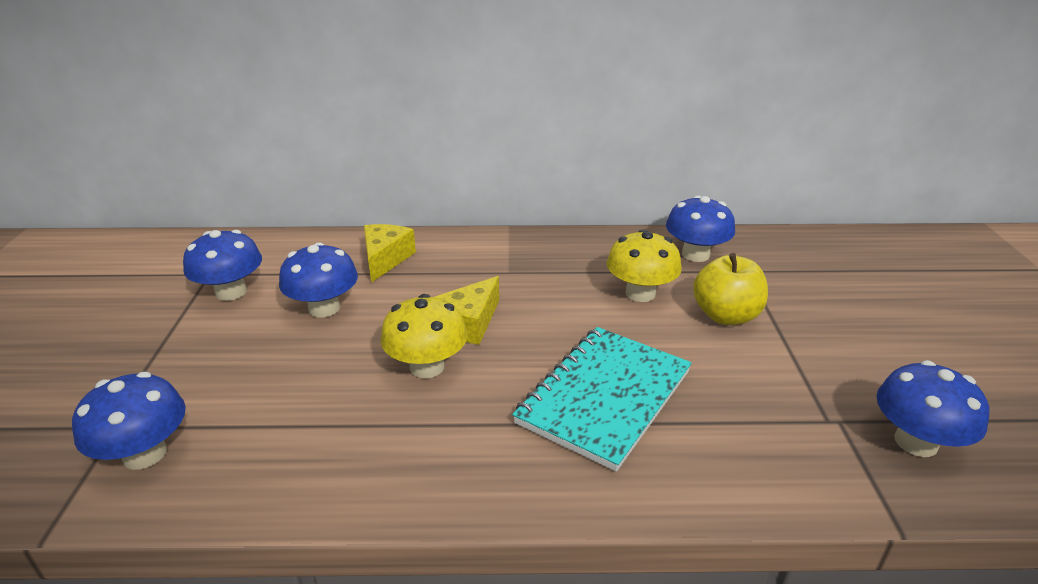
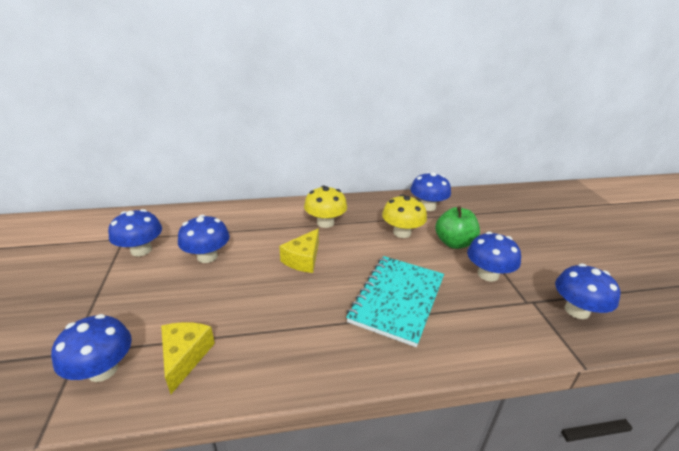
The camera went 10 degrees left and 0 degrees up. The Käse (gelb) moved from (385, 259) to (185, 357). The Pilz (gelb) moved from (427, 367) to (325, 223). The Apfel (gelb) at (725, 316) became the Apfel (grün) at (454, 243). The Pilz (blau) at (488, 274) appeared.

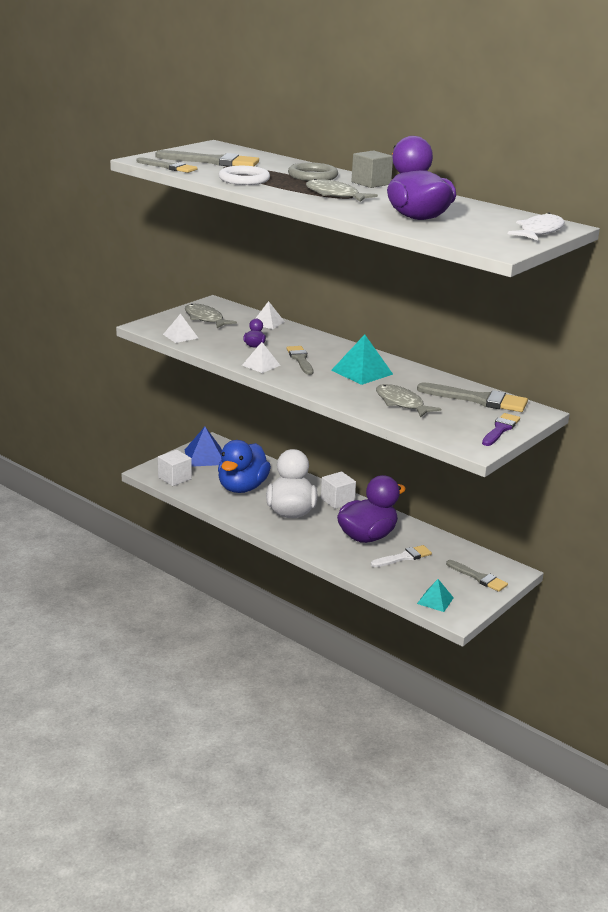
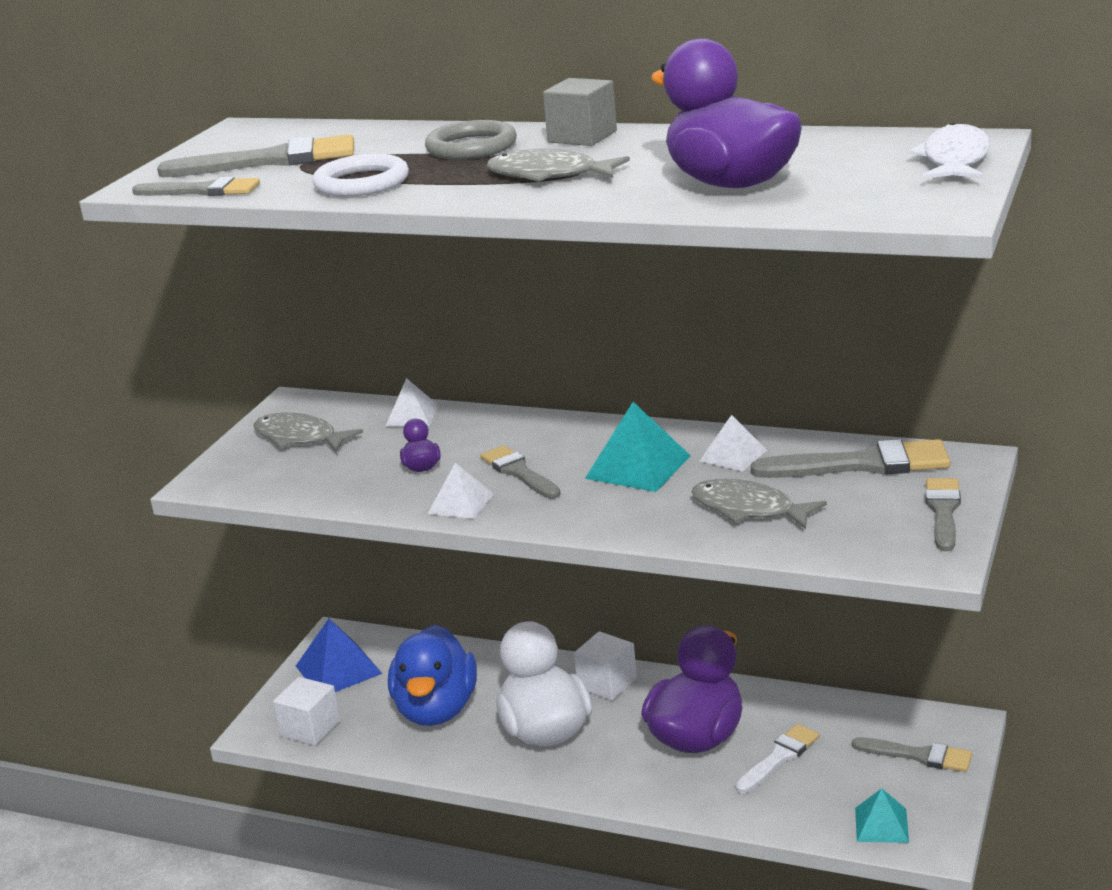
The camera went 15 degrees left and 0 degrees up. The Pyramide (weiß) moved from (180, 336) to (733, 455). The Pinsel (lila) at (500, 429) became the Pinsel (grau) at (943, 511).

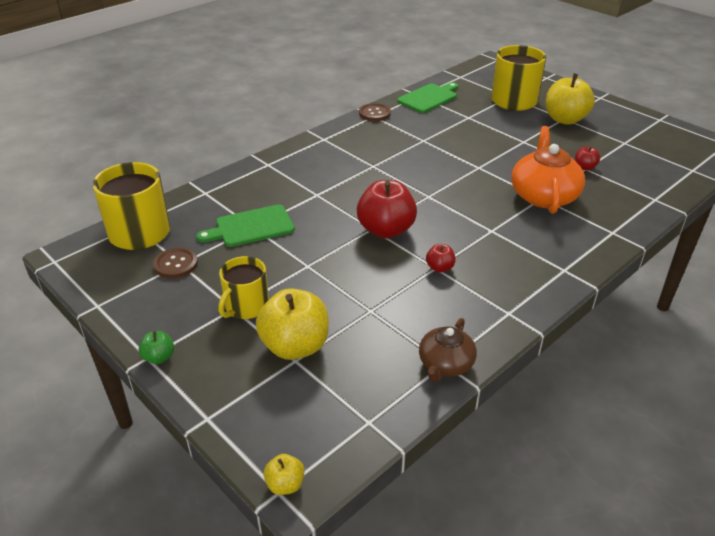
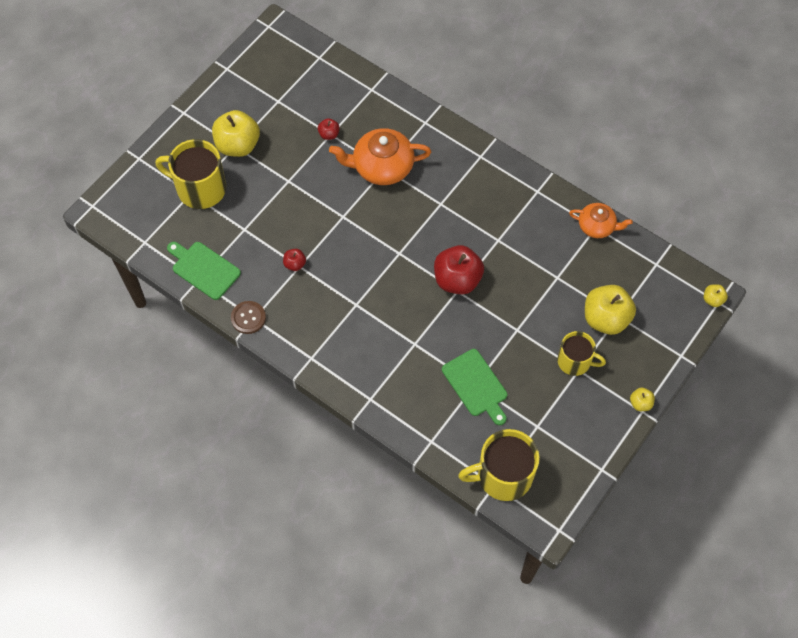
The camera went 100 degrees left and 25 degrees up. The Apfel (grün) at (159, 357) became the Apfel (gelb) at (640, 403). The Knopf (braun) at (176, 264) disappeared. The Teekanne (braun) at (445, 364) became the Teekanne (orange) at (597, 226). The Apfel (rot) moved from (439, 268) to (295, 264).

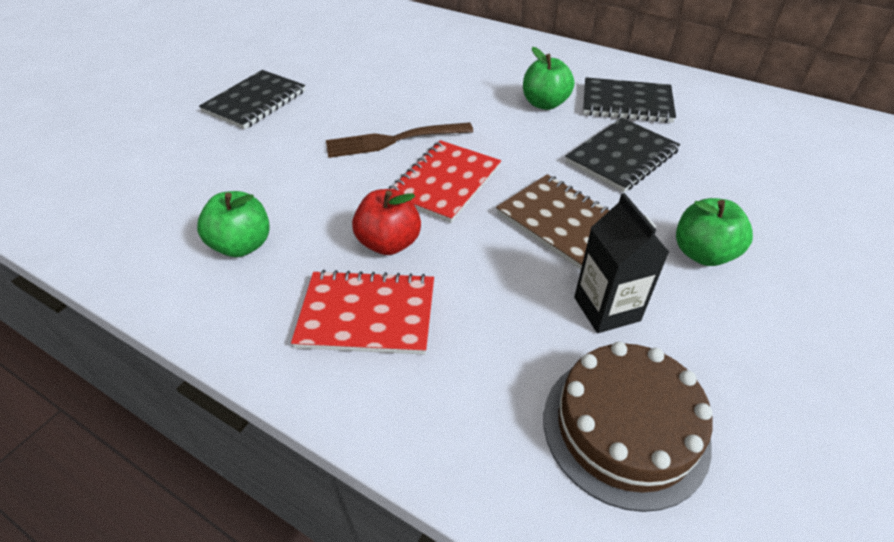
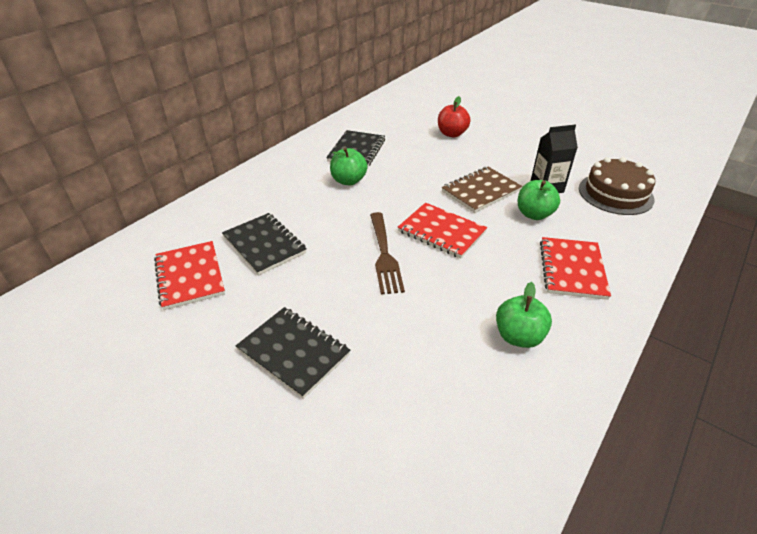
The camera went 85 degrees left and 5 degrees down. The Apfel (rot) moved from (389, 243) to (452, 134). The Notizbuch (schwarz) moved from (621, 157) to (264, 245). The Apfel (grün) moved from (702, 253) to (534, 214). The Notizbuch (rot) at (190, 276) appeared.

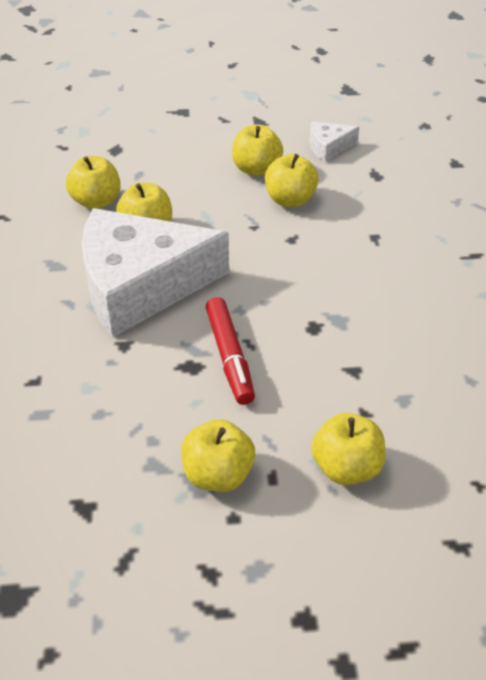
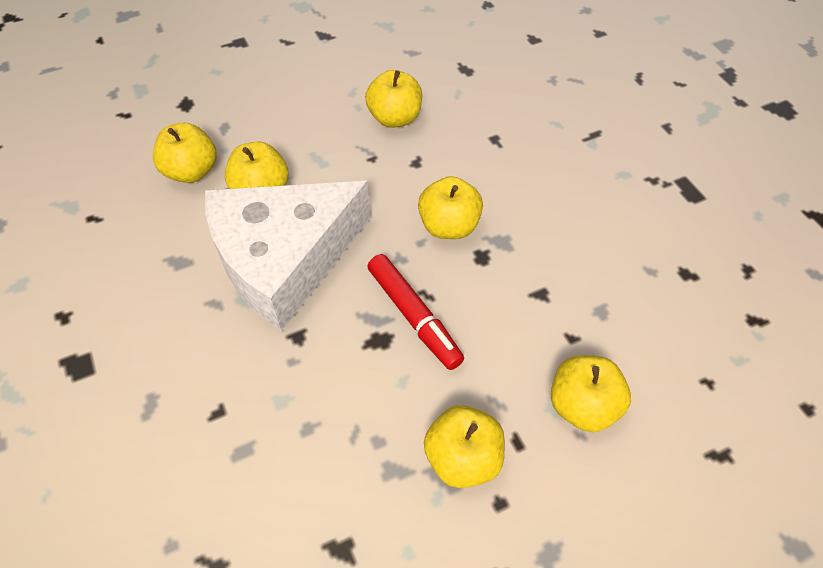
The camera went 20 degrees left and 10 degrees up. The Apfel (gelb) moved from (256, 169) to (449, 226). The Käse (weiß) at (328, 147) disappeared.

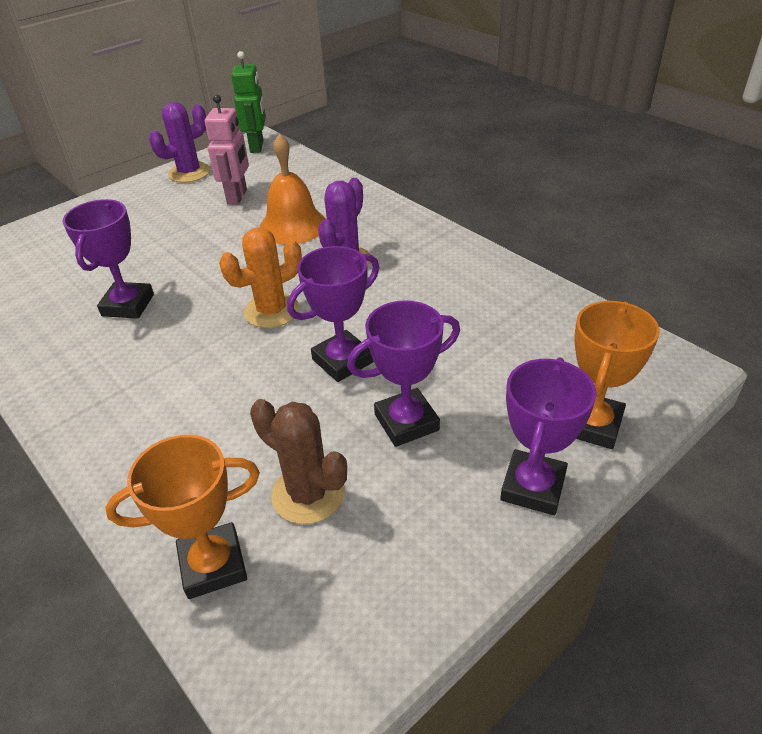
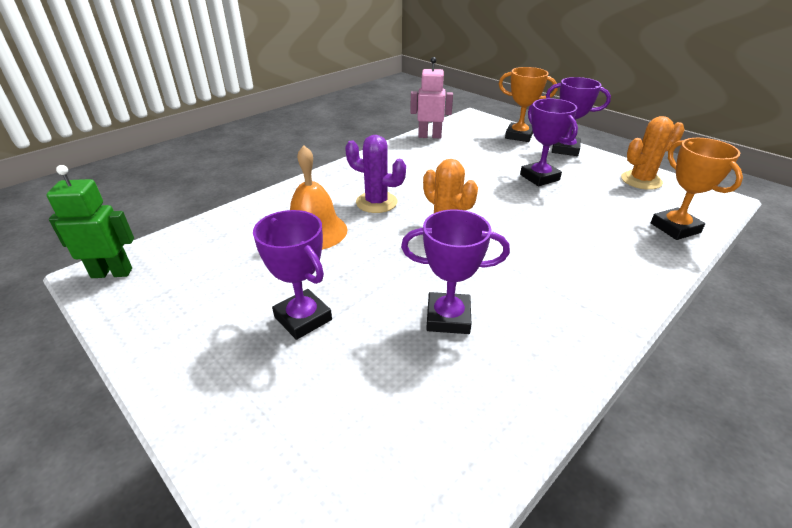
The camera went 95 degrees left and 5 degrees down. The Kaktus (lila) at (189, 173) disappeared. The Roboter (rosa) moved from (237, 197) to (429, 136). The Kaktus (braun) at (308, 494) disappeared. The Pokal (lila) moved from (342, 361) to (303, 318). The Kaktus (orange) at (641, 180) appeared.

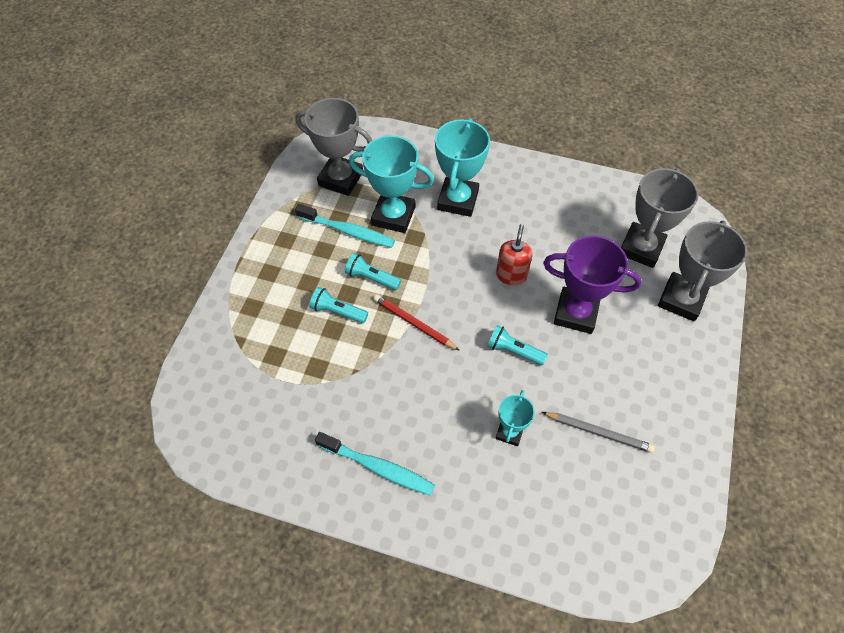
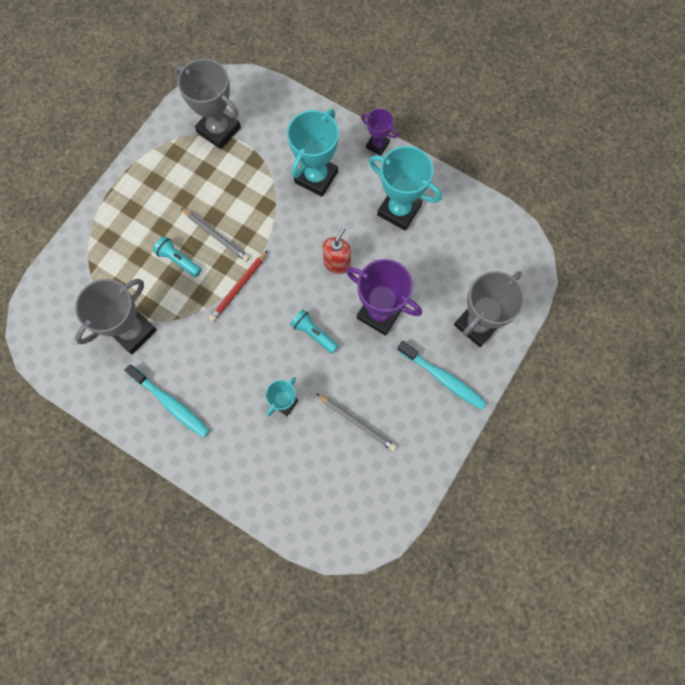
The camera went 15 degrees right and 15 degrees up. The Zahnbürste (türkis) moved from (348, 231) to (443, 378). The Taschenlampe (türkis) at (371, 278) was replaced by the Bleistift (grau) at (216, 236). The Pokal (türkis) moved from (393, 216) to (399, 210). The Bleistift (rot) at (414, 323) turned 105 degrees counterclockwise. The Pokal (grau) moved from (641, 248) to (133, 331). The Pokal (lila) at (377, 145) appeared.

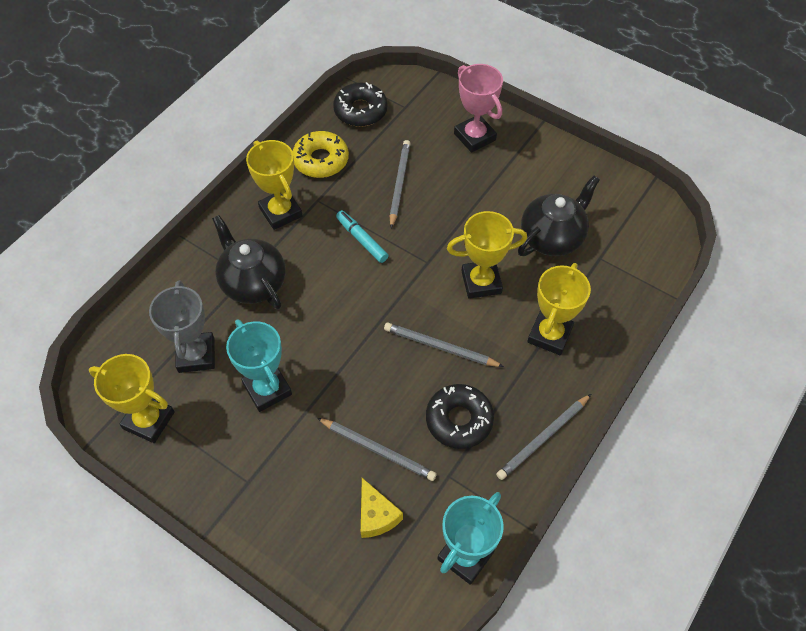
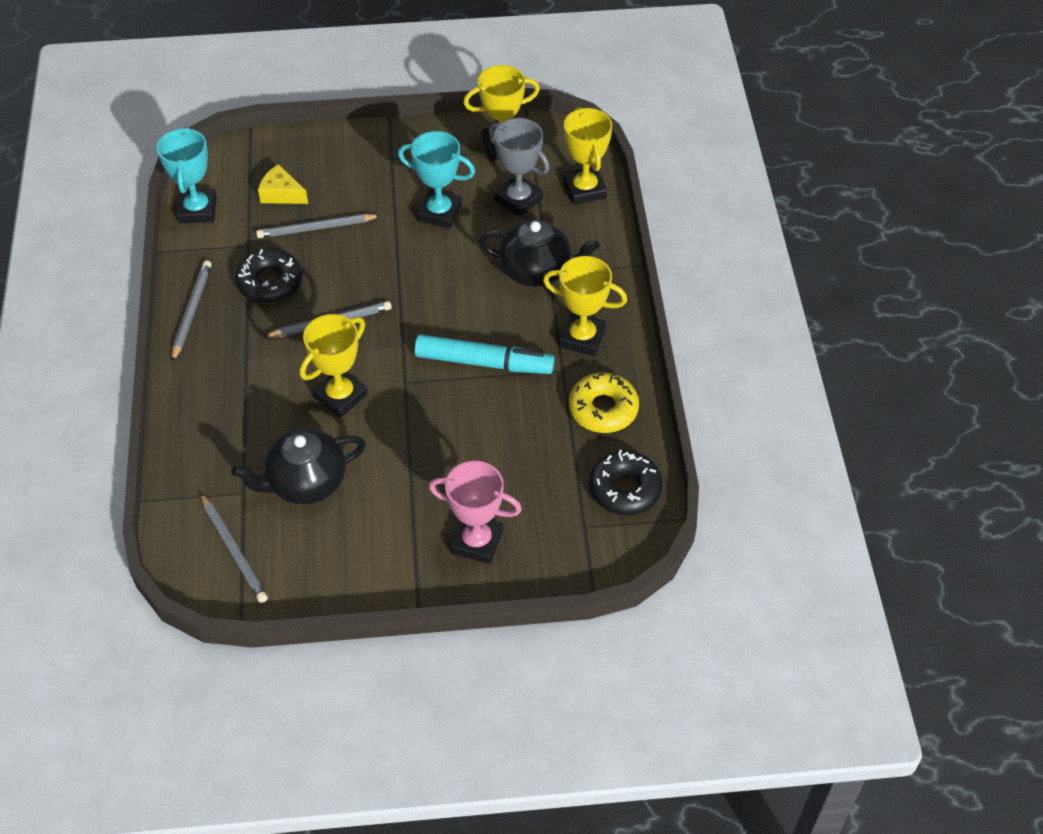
The camera went 140 degrees right and 5 degrees down. The Filzstift (türkis) at (362, 240) changed to 1.68 times the size. The Bleistift (grau) moved from (399, 184) to (234, 550). The Teekanne (schwarz) at (552, 237) turned 60 degrees clockwise. The Pokal (gelb) moved from (549, 335) to (584, 189).

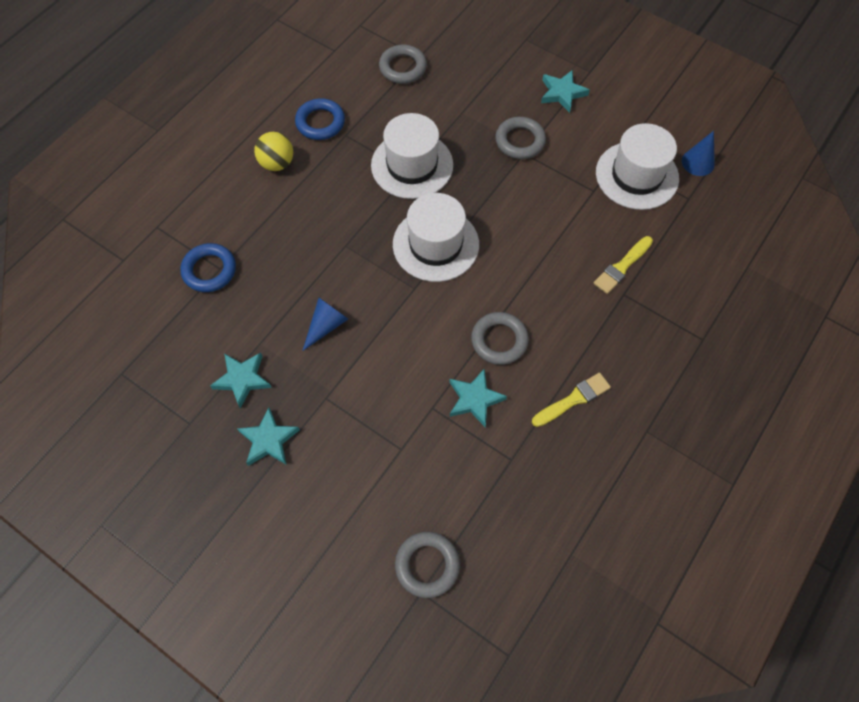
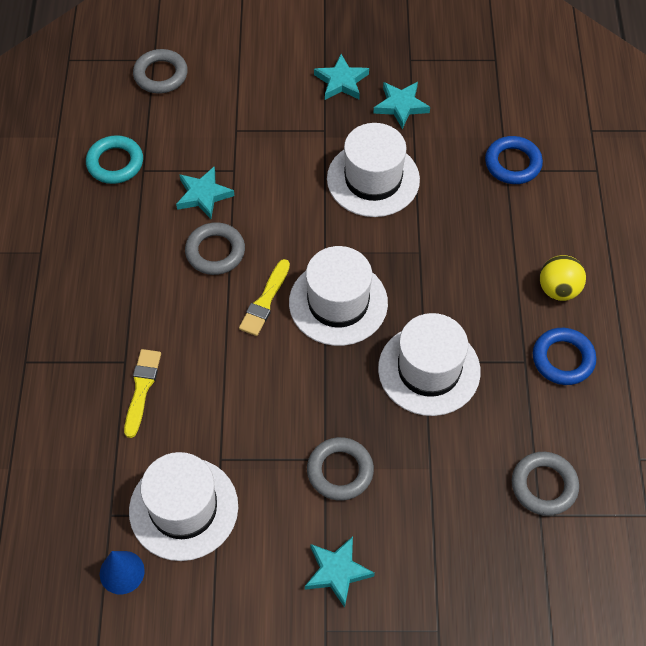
The camera went 145 degrees right and 5 degrees down. The Kegel (blau) at (326, 325) was replaced by the Hut (weiß) at (373, 179). The Pinsel (gelb) moved from (573, 399) to (265, 301). The Ring (türkis) at (115, 163) appeared.

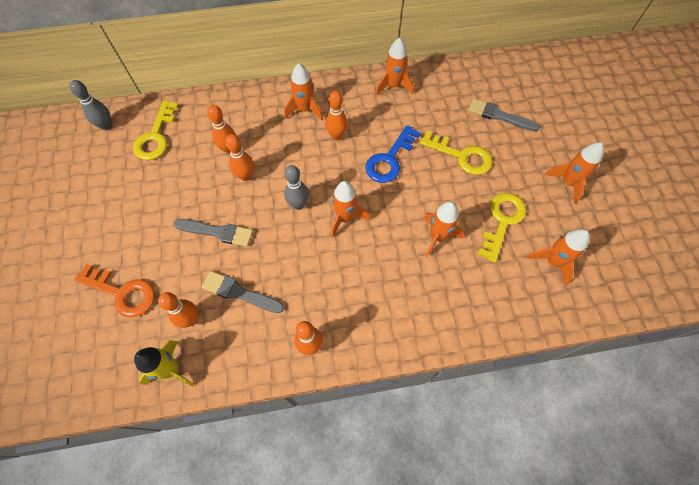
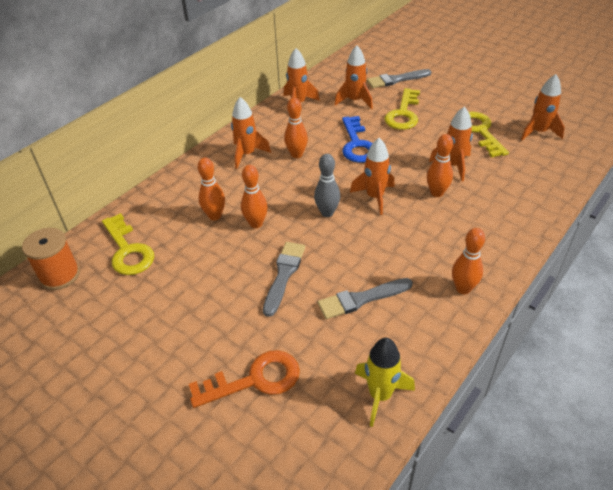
The camera went 40 degrees left and 20 degrees down. The Bowlingkegel (grau) at (106, 126) was replaced by the Garnrolle (orange) at (60, 275). The Bowlingkegel (orange) moved from (191, 319) to (437, 193). The Pinsel (grau) at (217, 232) turned 45 degrees counterclockwise. The Schlüssel (gelb) at (461, 156) turned 120 degrees clockwise. The Rakete (orange) moved from (568, 183) to (355, 101).

